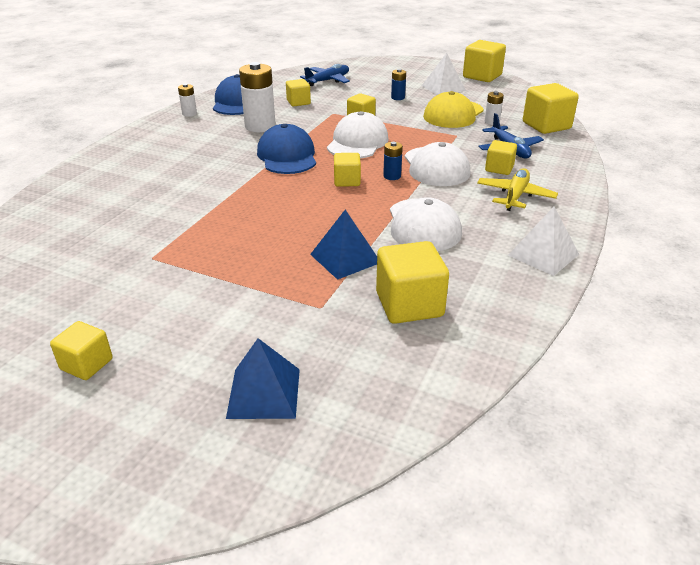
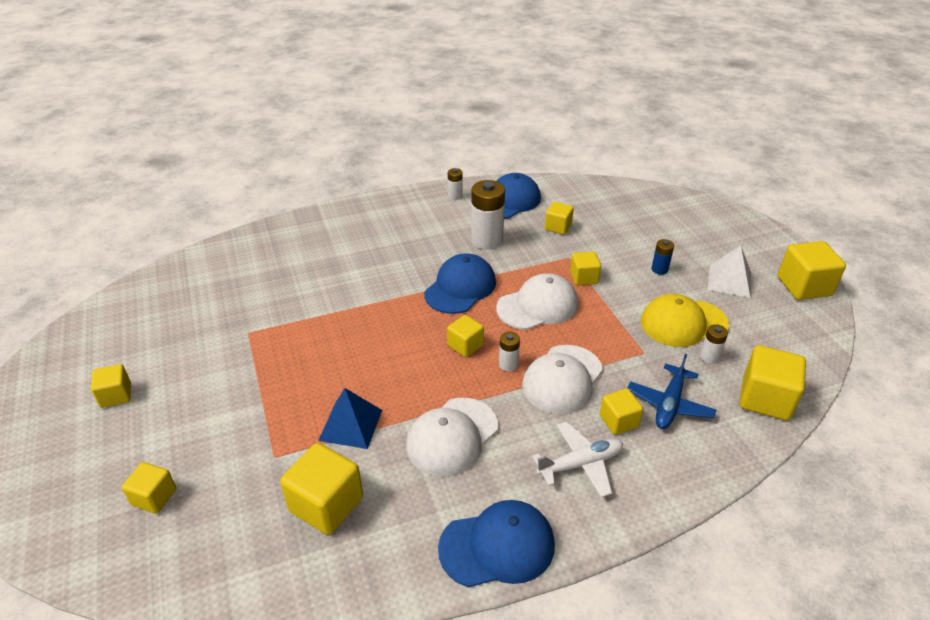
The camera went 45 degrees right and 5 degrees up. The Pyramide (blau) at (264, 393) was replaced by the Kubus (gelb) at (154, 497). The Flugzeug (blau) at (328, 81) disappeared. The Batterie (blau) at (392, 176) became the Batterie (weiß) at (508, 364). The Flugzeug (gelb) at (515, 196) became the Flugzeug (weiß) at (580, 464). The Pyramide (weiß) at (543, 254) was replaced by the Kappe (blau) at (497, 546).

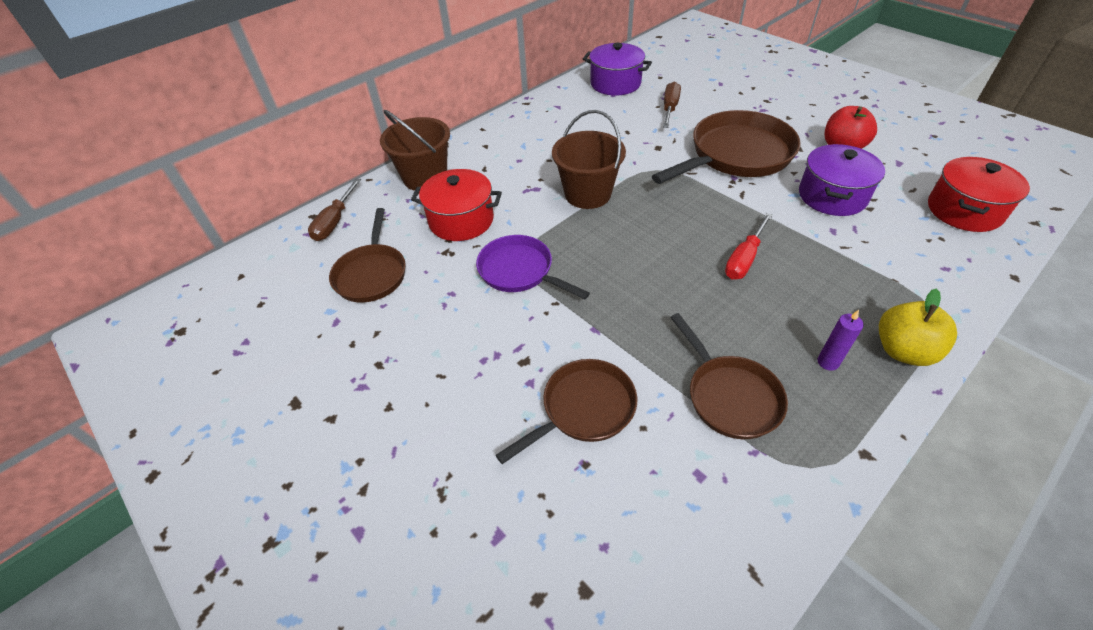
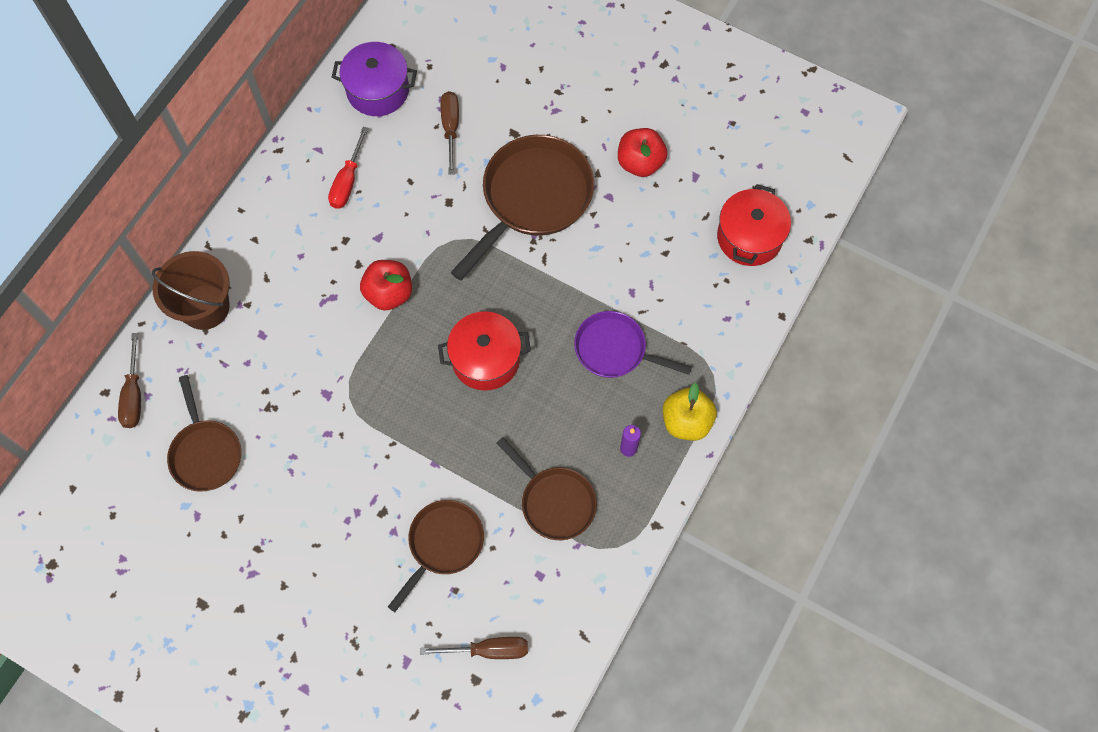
The camera went 20 degrees left and 20 degrees up. The Kochtopf (rot) moved from (461, 220) to (485, 359). The Pfanne (lila) moved from (519, 271) to (615, 350). The Eimer (braun) at (587, 194) was replaced by the Apfel (rot) at (389, 293). The Schraubenzieher (rot) moved from (744, 259) to (347, 181). The Kochtopf (lila) at (832, 196) disappeared. The Schraubenzieher (braun) at (489, 650) appeared.

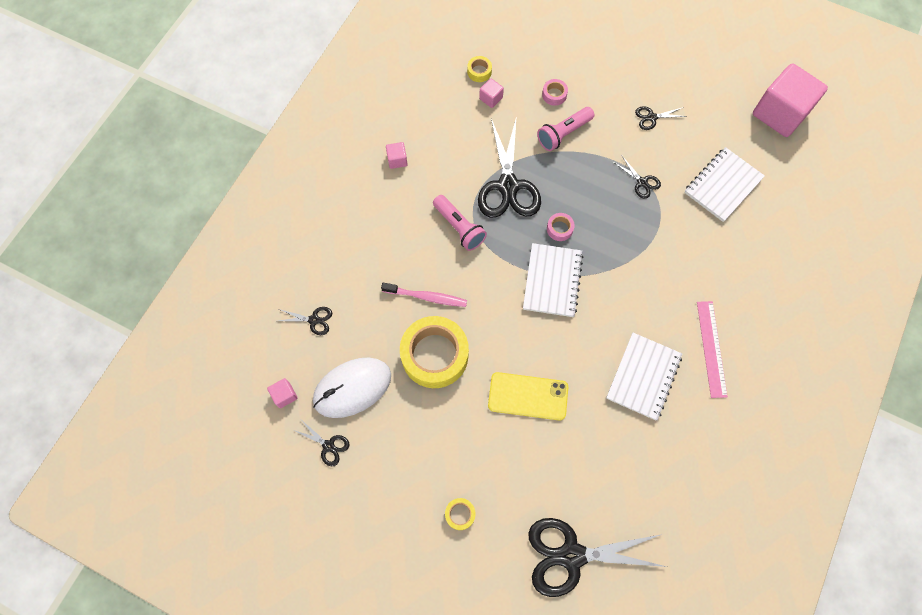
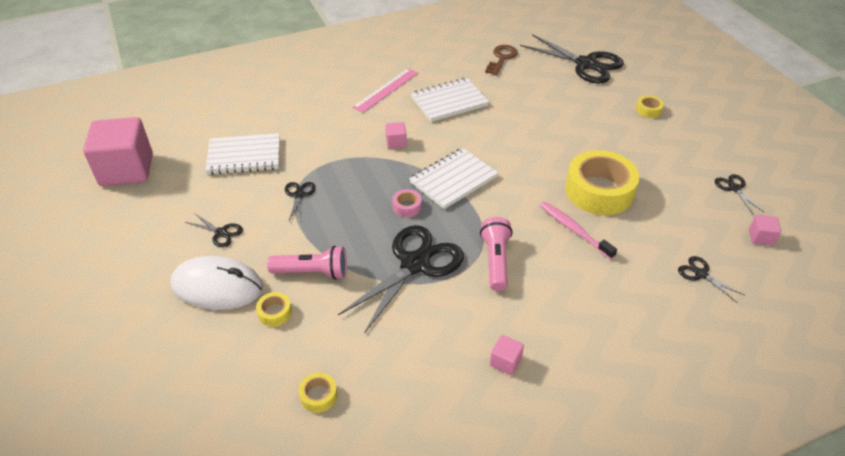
The camera went 140 degrees left and 25 degrees down. The Computermaus (weiß) moved from (352, 388) to (217, 286). The Kubus (rosa) moved from (491, 98) to (396, 142). The Handy (gelb) at (528, 396) disappeared. The Klebeband (rosa) at (554, 95) became the Klebeband (gelb) at (275, 313). The Schlüssel (braun) at (501, 58) appeared.

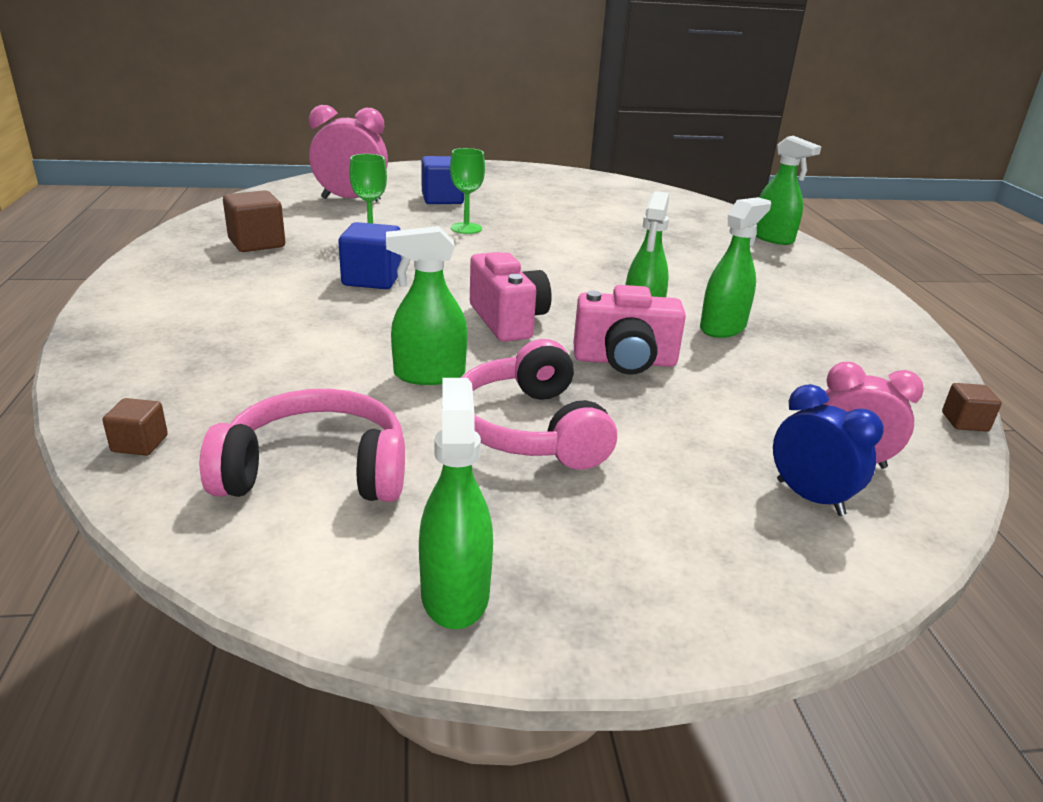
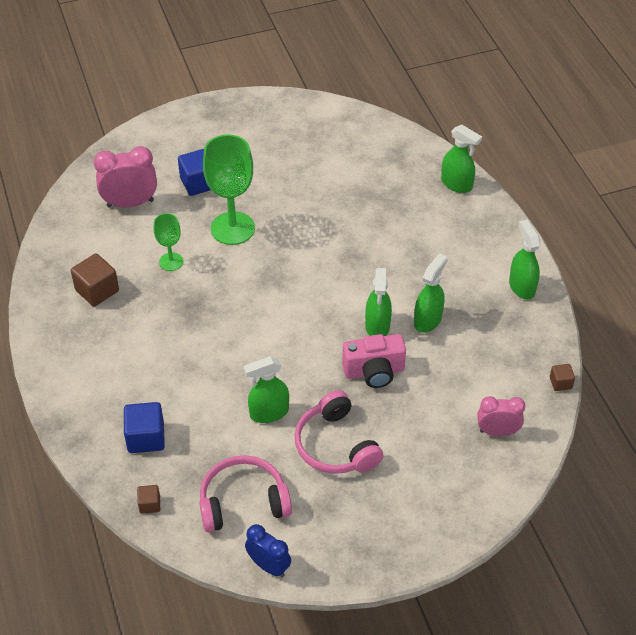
The camera went 10 degrees left and 20 degrees up. The Kubus (blau) moved from (372, 279) to (146, 438). The Sprühflasche (grün) moved from (455, 593) to (521, 286). The Kelch (grün) at (466, 228) changed to 1.88 times the size. The Kamera (rosa) at (508, 320) disappeared. The Wecker (blau) moved from (809, 497) to (268, 566).

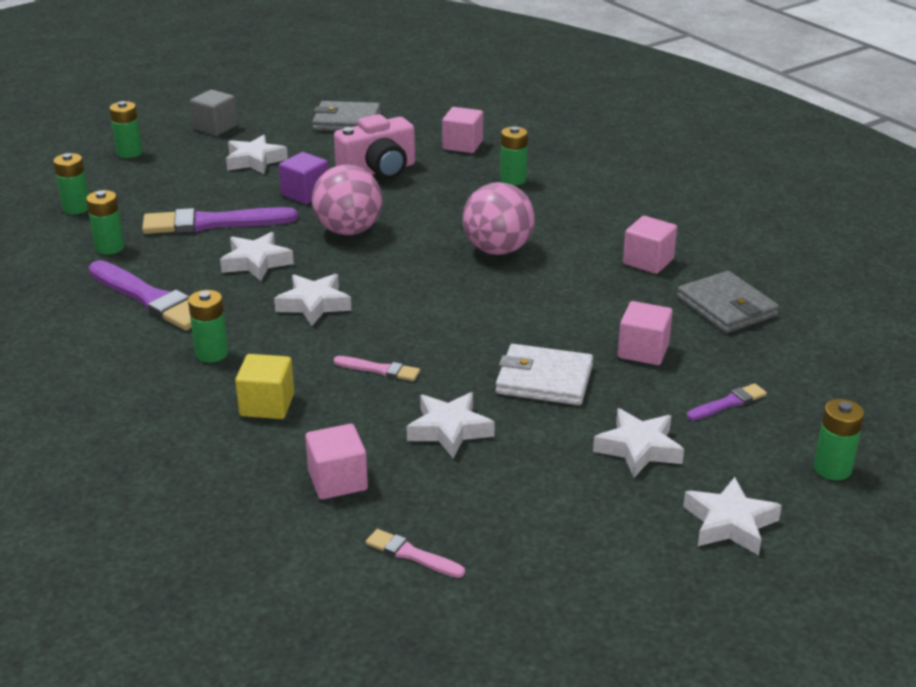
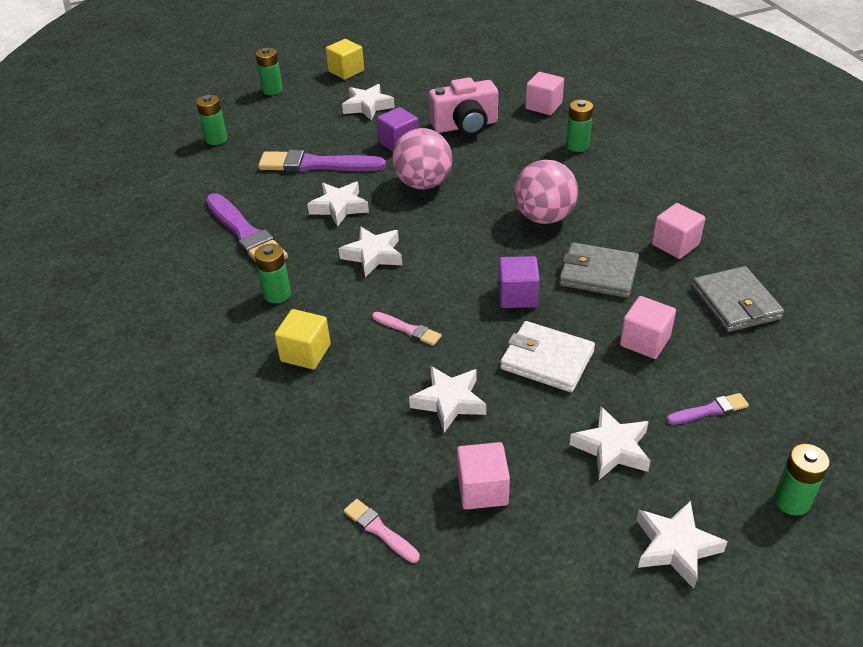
The camera went 15 degrees right and 10 degrees up. The Batterie (grün) at (109, 247) disappeared. The Kubus (grau) at (215, 127) became the Kubus (gelb) at (346, 71). The Kubus (rosa) moved from (337, 480) to (482, 489). The Geldbörse (grau) moved from (347, 121) to (598, 274). The Kubus (lila) at (517, 296) appeared.

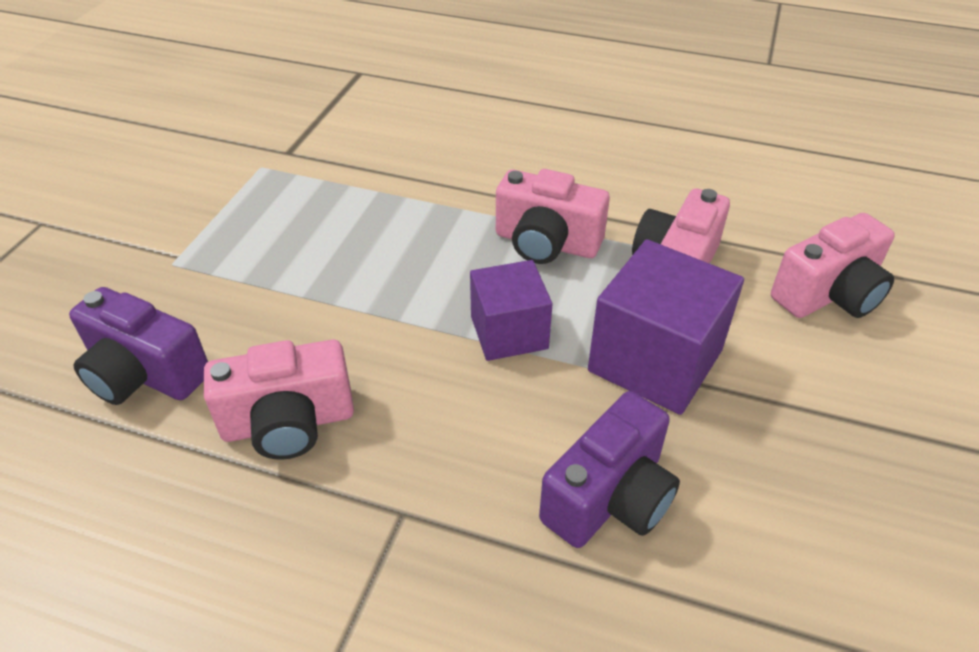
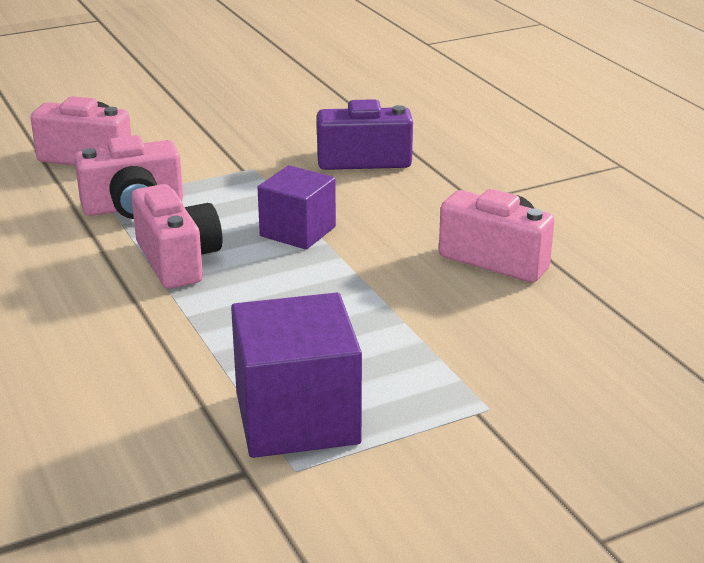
The camera went 135 degrees left and 15 degrees down. The Kamera (lila) at (145, 374) disappeared. The Kubus (lila) moved from (655, 361) to (297, 418).

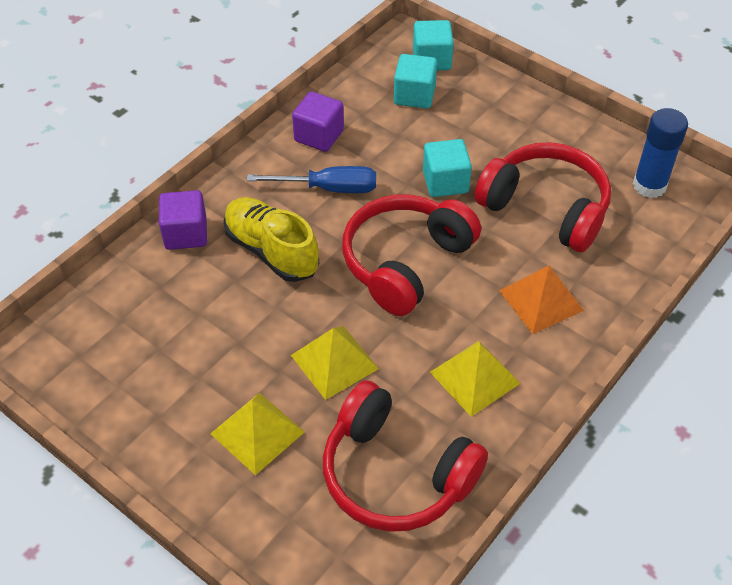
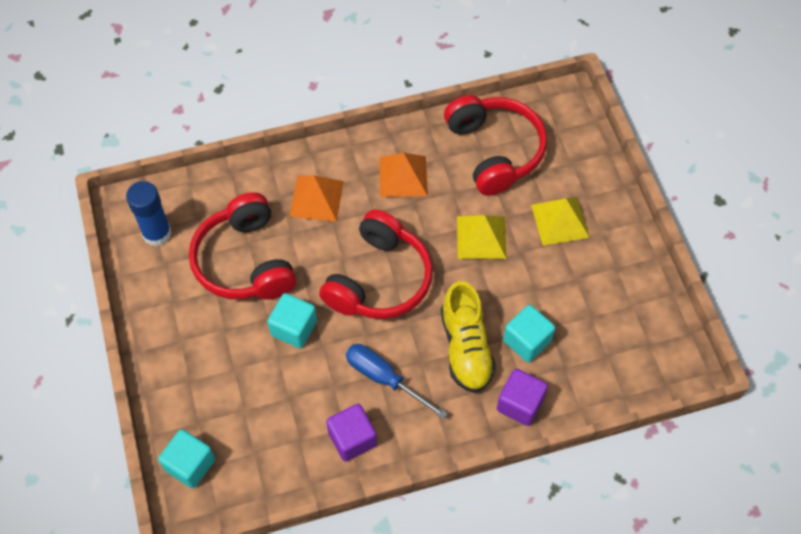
The camera went 145 degrees left and 10 degrees up. The Kopfhörer (rot) at (405, 262) turned 45 degrees counterclockwise. The Kubus (türkis) moved from (414, 95) to (527, 341). The Pyramide (gelb) at (474, 377) became the Pyramide (orange) at (403, 176).

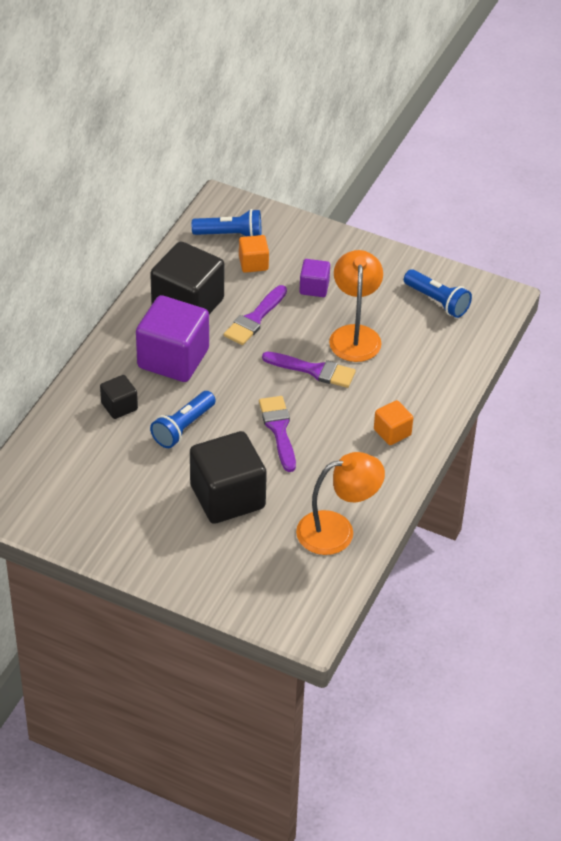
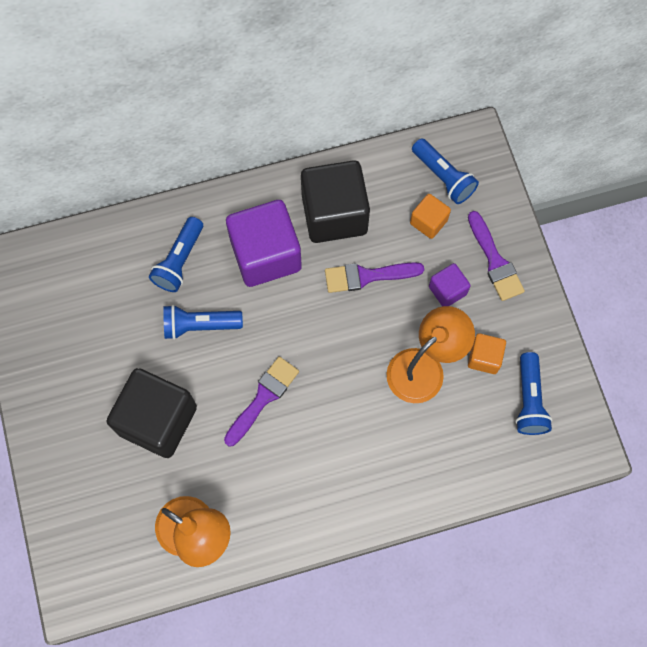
The camera went 50 degrees right and 25 degrees up. The Kubus (schwarz) at (119, 406) was replaced by the Taschenlampe (blau) at (179, 261). The Pinsel (lila) moved from (314, 370) to (495, 261). The Kubus (orange) moved from (392, 432) to (484, 358).

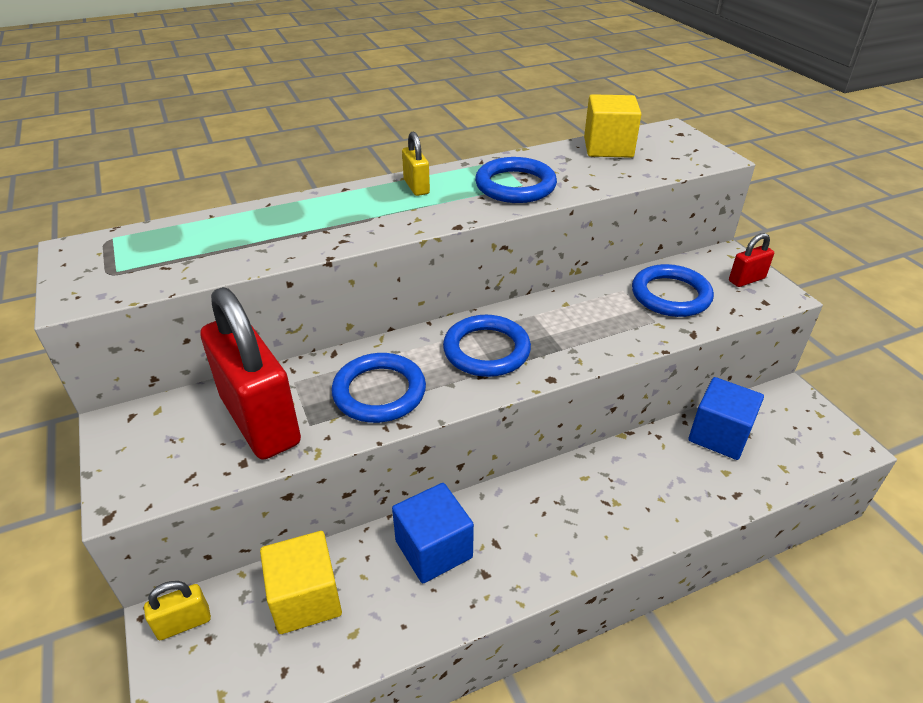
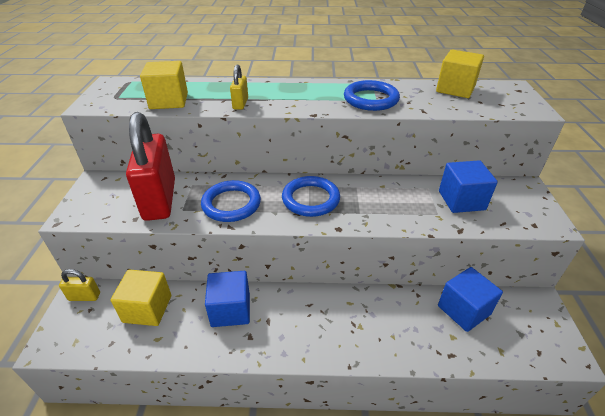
The camera went 25 degrees right and 0 degrees up. The Vorhängeschloss (gelb) moved from (416, 187) to (240, 103). The Ring (blau) at (671, 295) was replaced by the Kubus (blau) at (461, 200). The Vorhängeschloss (rot) at (746, 280) disappeared. The Kubus (gelb) at (169, 101) appeared.

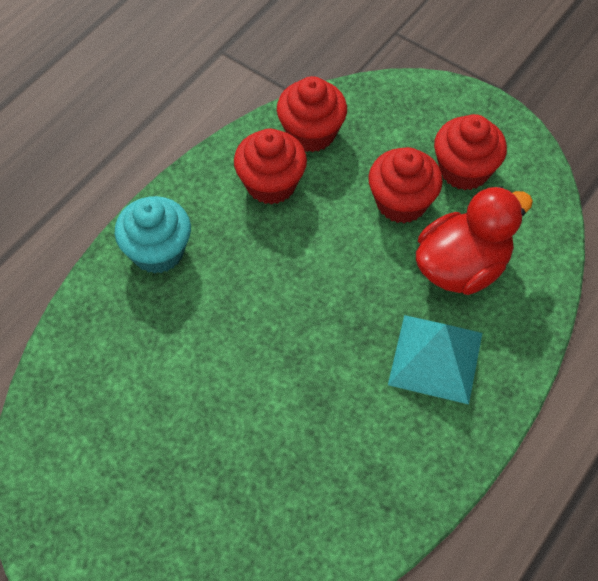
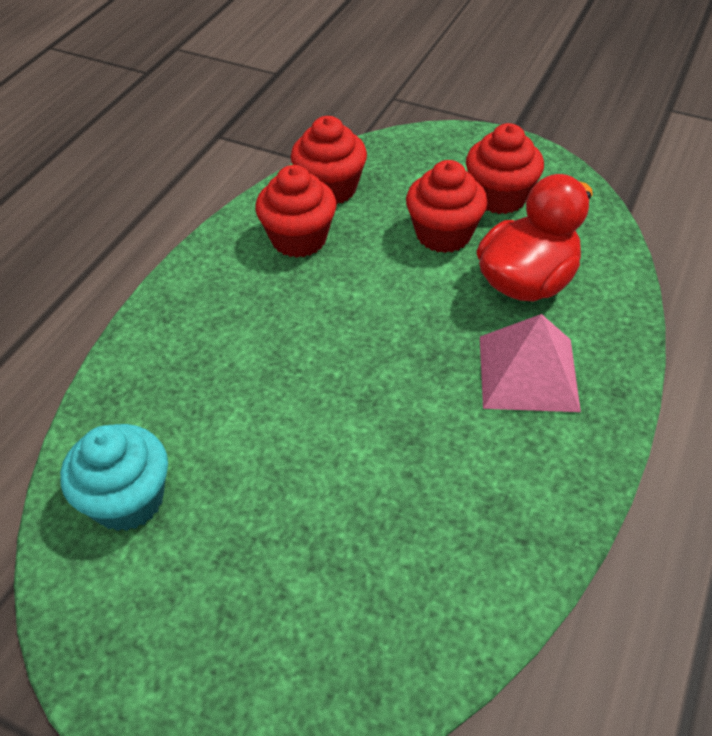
The camera went 10 degrees left and 10 degrees down. The Muffin (türkis) moved from (158, 251) to (128, 500). The Pyramide (türkis) at (435, 358) became the Pyramide (rosa) at (528, 373).

